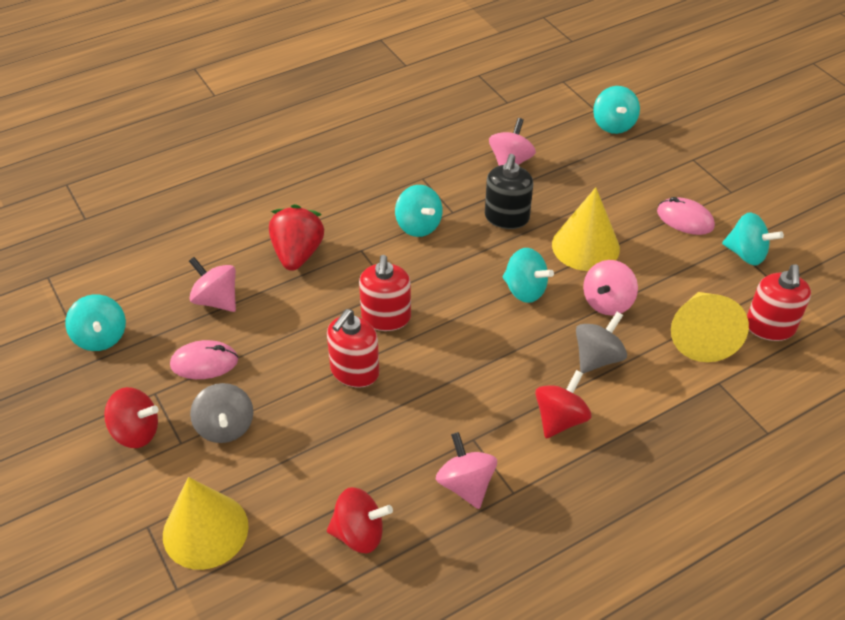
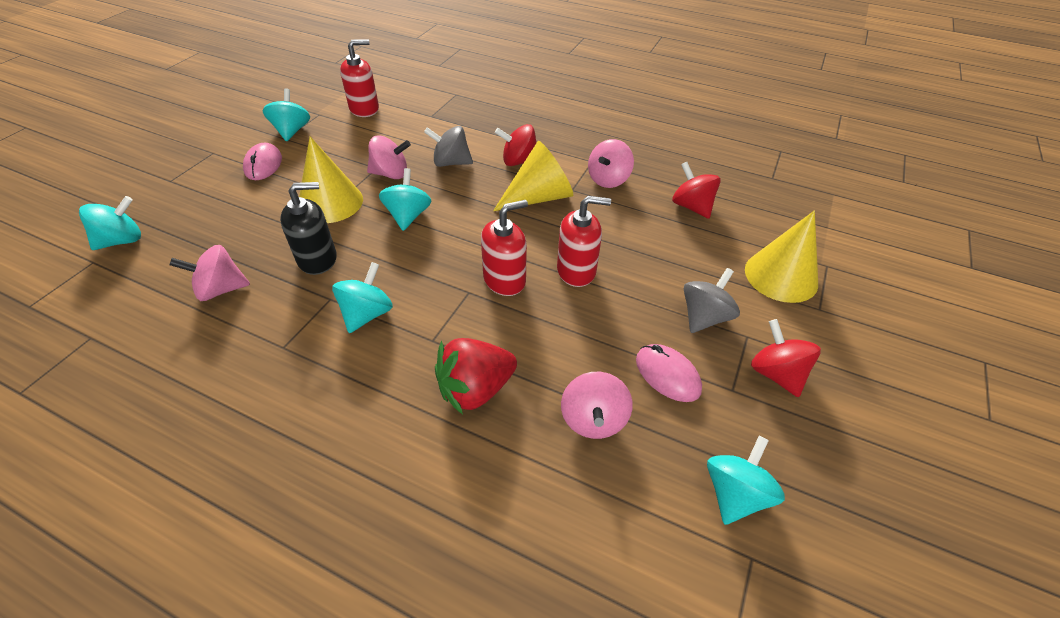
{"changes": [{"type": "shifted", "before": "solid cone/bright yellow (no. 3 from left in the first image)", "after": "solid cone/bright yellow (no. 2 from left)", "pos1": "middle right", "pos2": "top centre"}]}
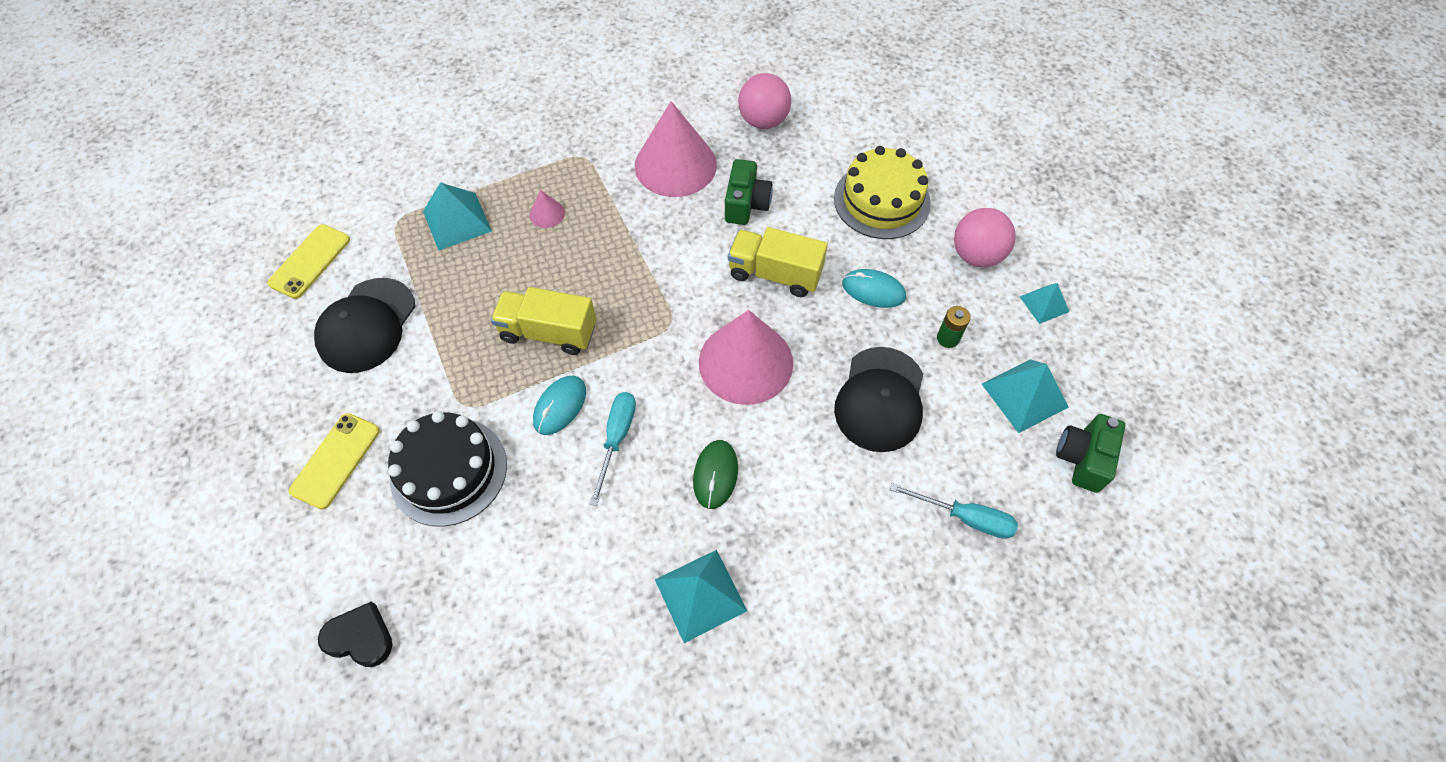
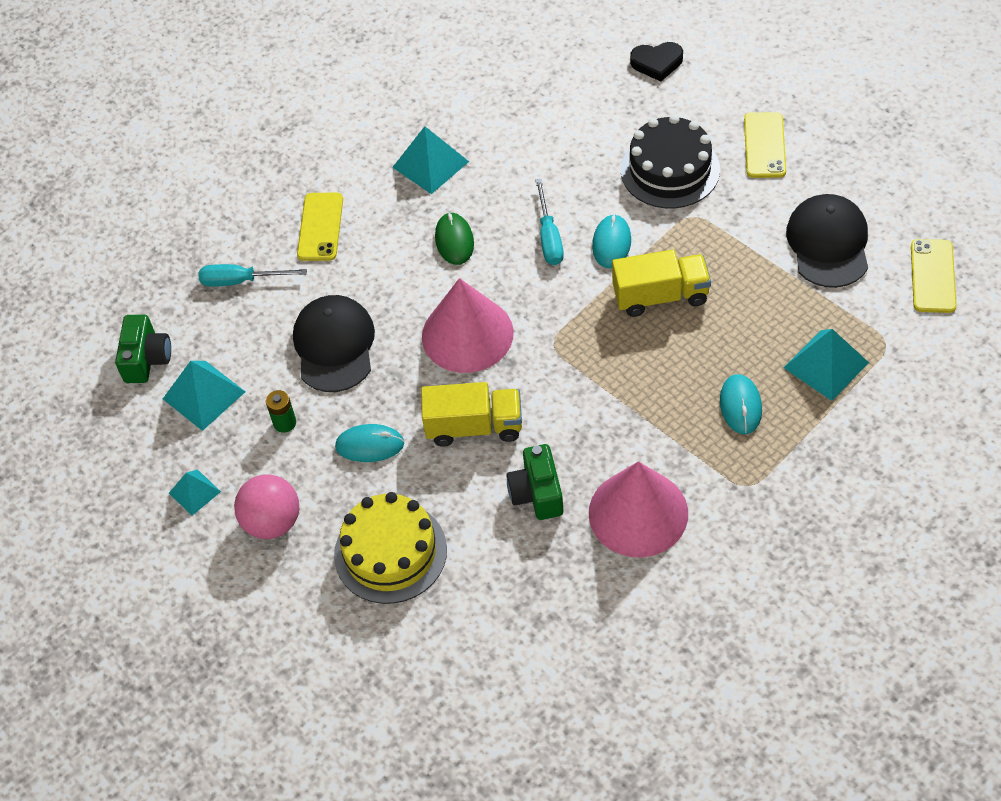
{"changes": [{"type": "new", "after": "phone/bright yellow (no. 1 from left)", "pos2": "top left"}, {"type": "swapped", "before": "solid cone/rosy (no. 1 from left)", "after": "PC mouse/aqua (no. 3 from left)", "pos1": "top centre", "pos2": "middle right"}, {"type": "gone", "before": "sphere/rosy (no. 1 from left)", "pos1": "top centre"}]}
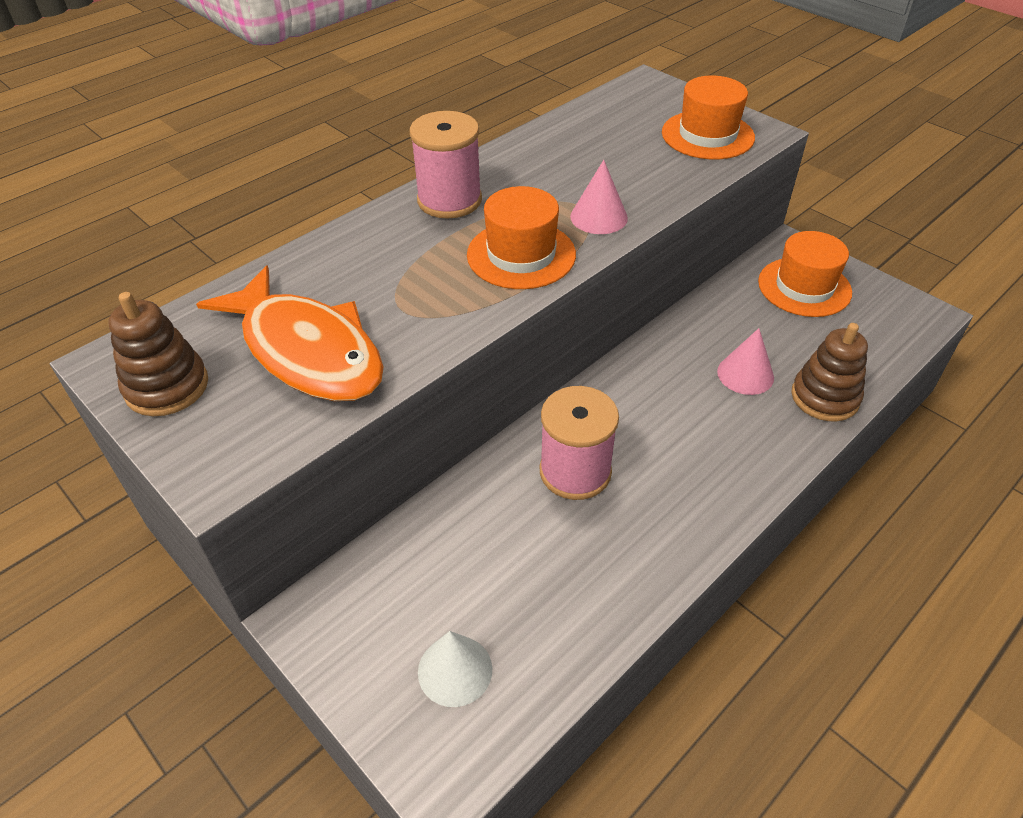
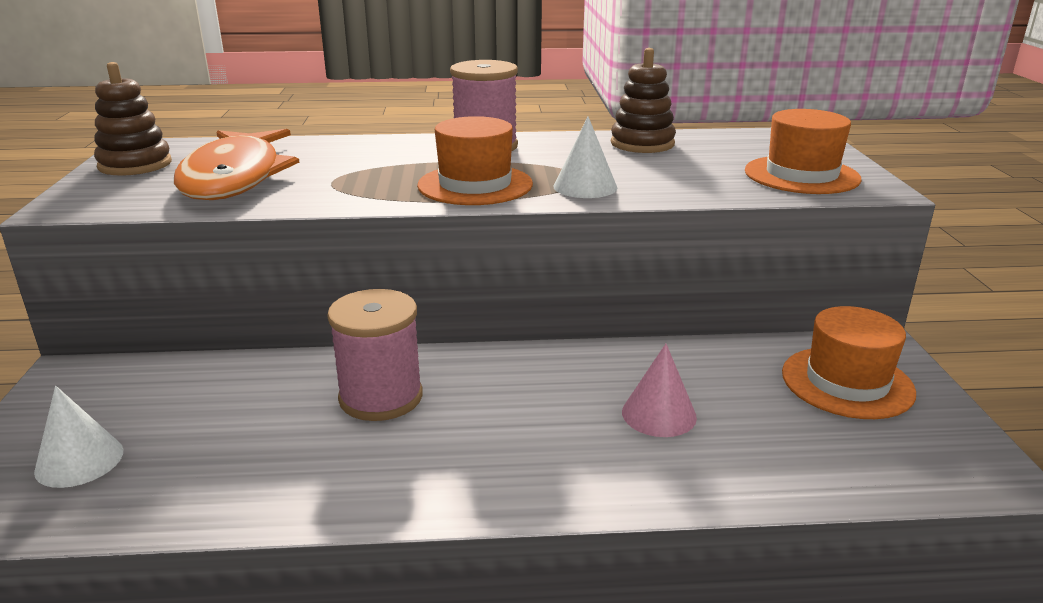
{"changes": [{"type": "repainted", "before": "solid cone/rosy (no. 1 from left)", "after": "solid cone/white (no. 2 from left)", "pos1": "top centre", "pos2": "top centre"}, {"type": "shifted", "before": "stacking toy/dark brown (no. 2 from left)", "pos1": "middle right", "pos2": "top centre"}]}
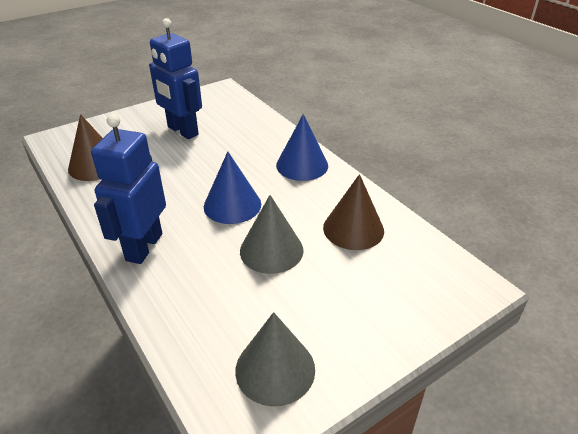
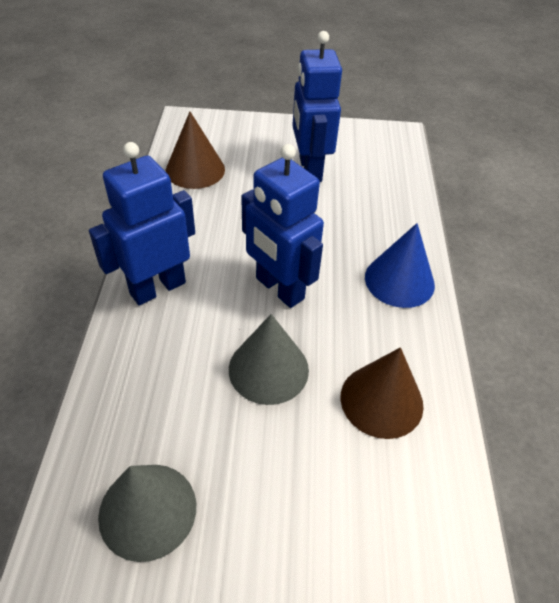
{"changes": [{"type": "swapped", "before": "solid cone/royal blue (no. 1 from left)", "after": "robot/royal blue (no. 2 from left)", "pos1": "centre", "pos2": "centre"}]}
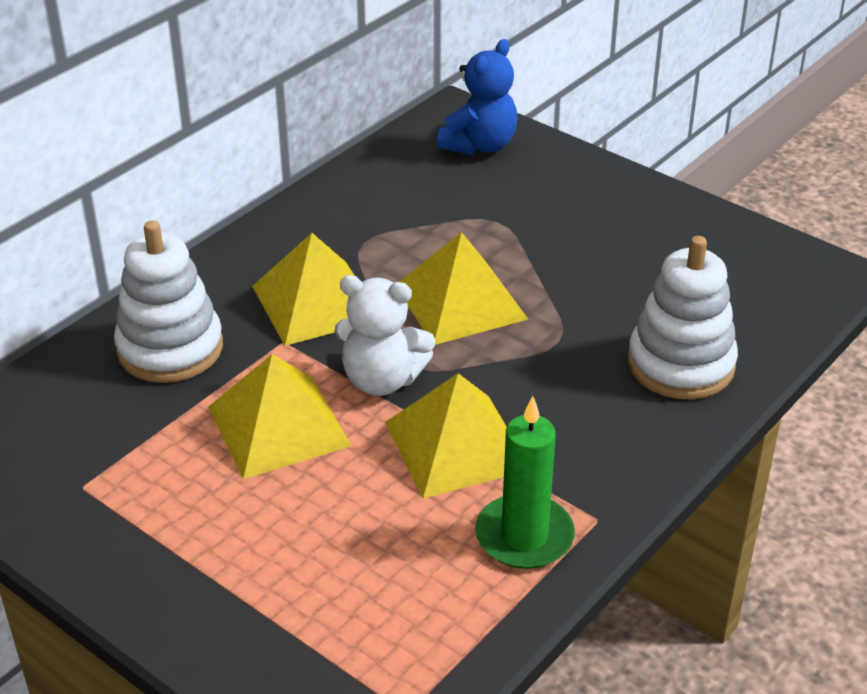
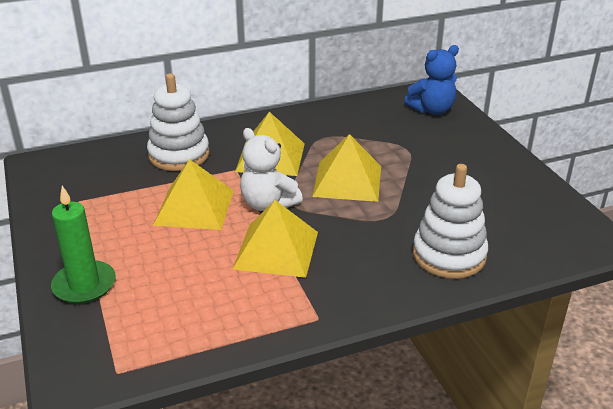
{"changes": [{"type": "shifted", "before": "wax candle/emerald", "pos1": "bottom centre", "pos2": "middle left"}]}
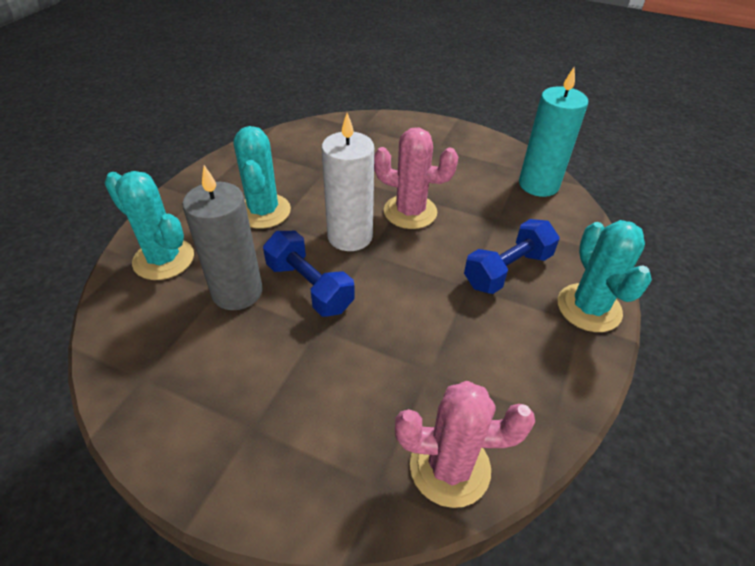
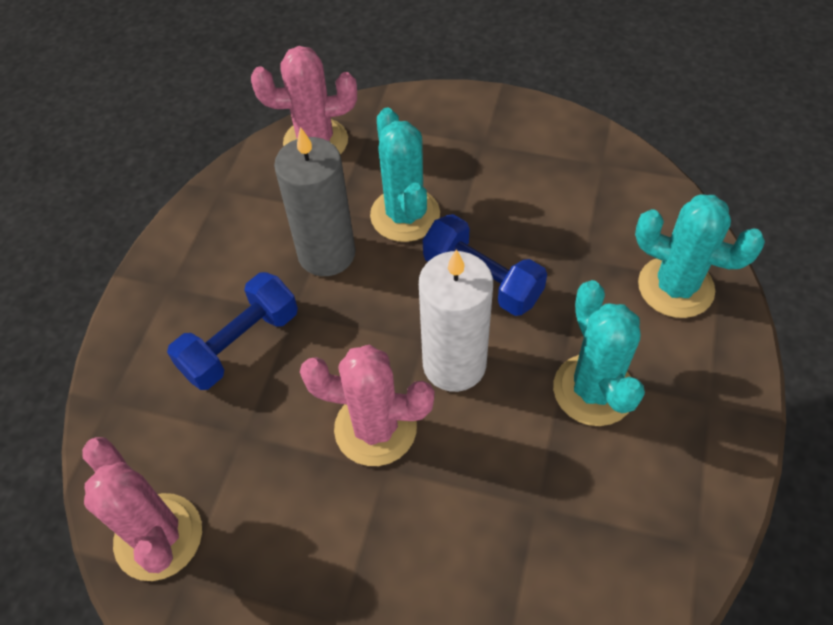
{"changes": [{"type": "swapped", "before": "wax candle/aqua", "after": "cactus/rosy (no. 1 from left)", "pos1": "top right", "pos2": "bottom left"}, {"type": "shifted", "before": "wax candle/grey", "pos1": "middle left", "pos2": "top centre"}, {"type": "shifted", "before": "cactus/aqua (no. 3 from left in the first image)", "after": "cactus/aqua (no. 1 from left)", "pos1": "middle right", "pos2": "top centre"}]}
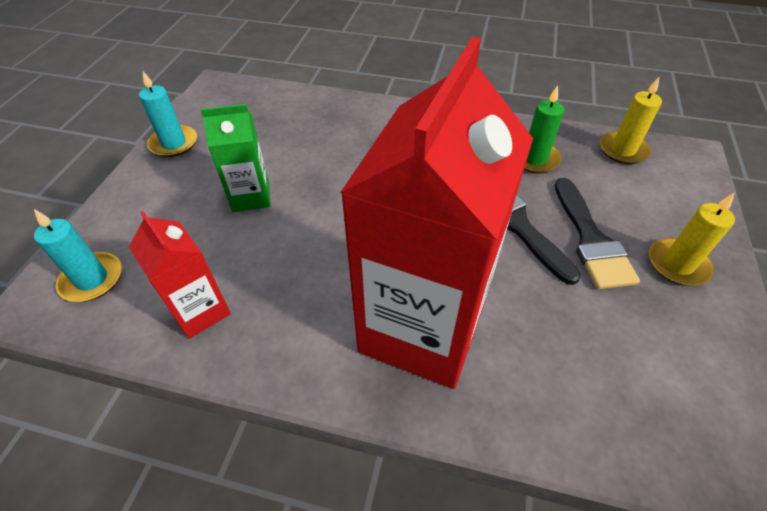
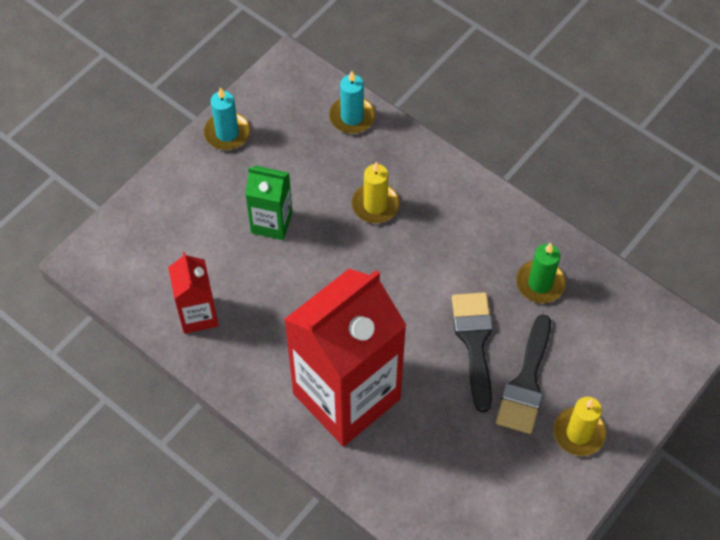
{"changes": [{"type": "shifted", "before": "wax candle/aqua (no. 1 from left in the first image)", "after": "wax candle/aqua (no. 2 from left)", "pos1": "middle left", "pos2": "top centre"}, {"type": "shifted", "before": "wax candle/bright yellow (no. 1 from left)", "pos1": "top right", "pos2": "centre"}]}
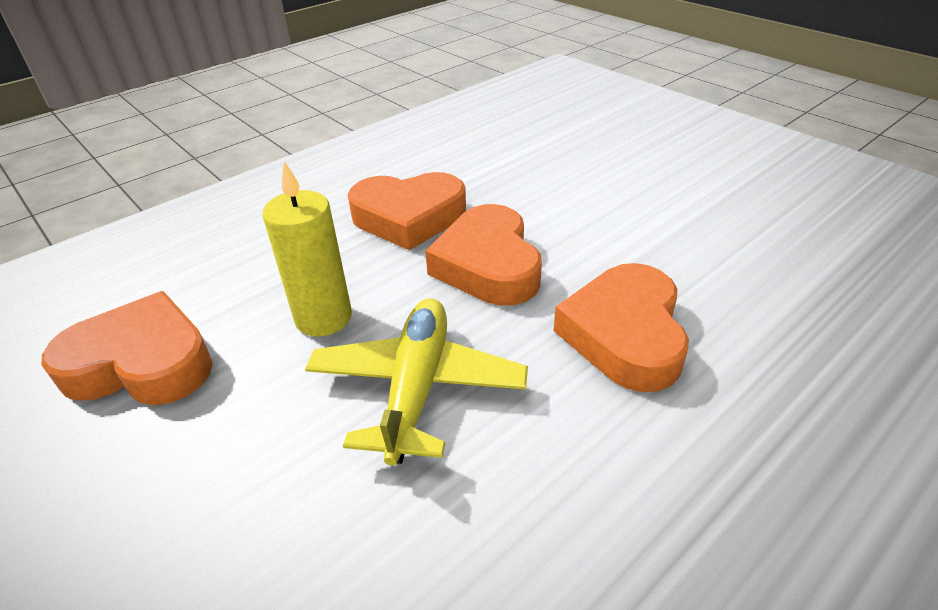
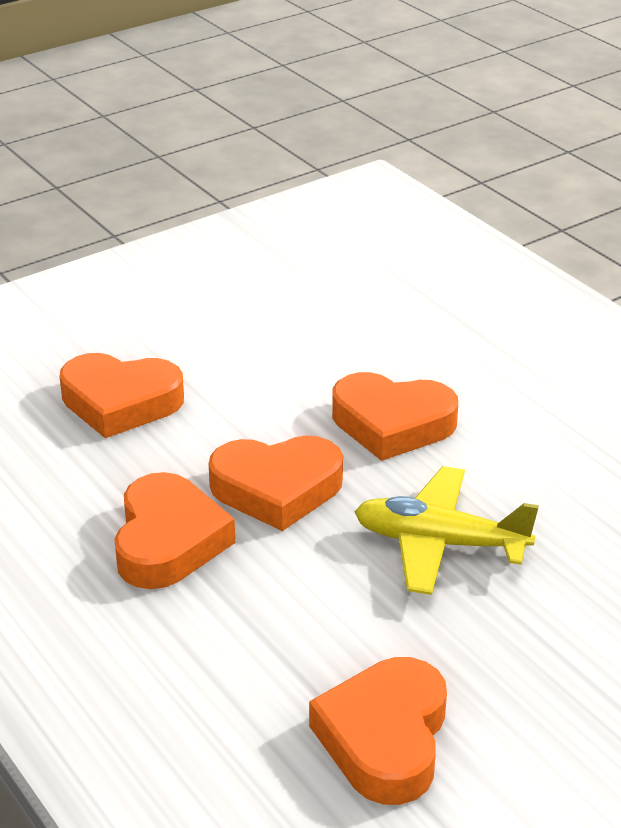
{"changes": [{"type": "new", "after": "heart/orange-coloured (no. 1 from left)", "pos2": "middle left"}, {"type": "gone", "before": "wax candle/bright yellow", "pos1": "middle left"}]}
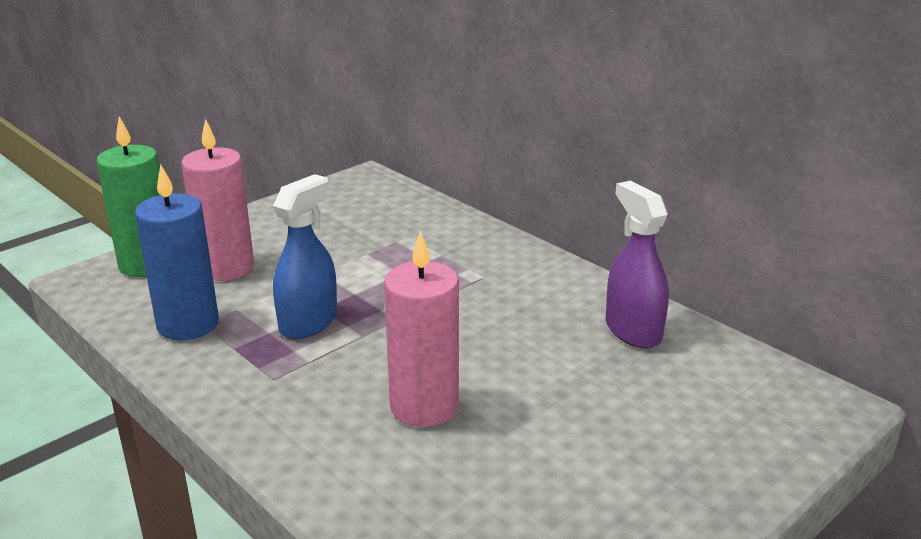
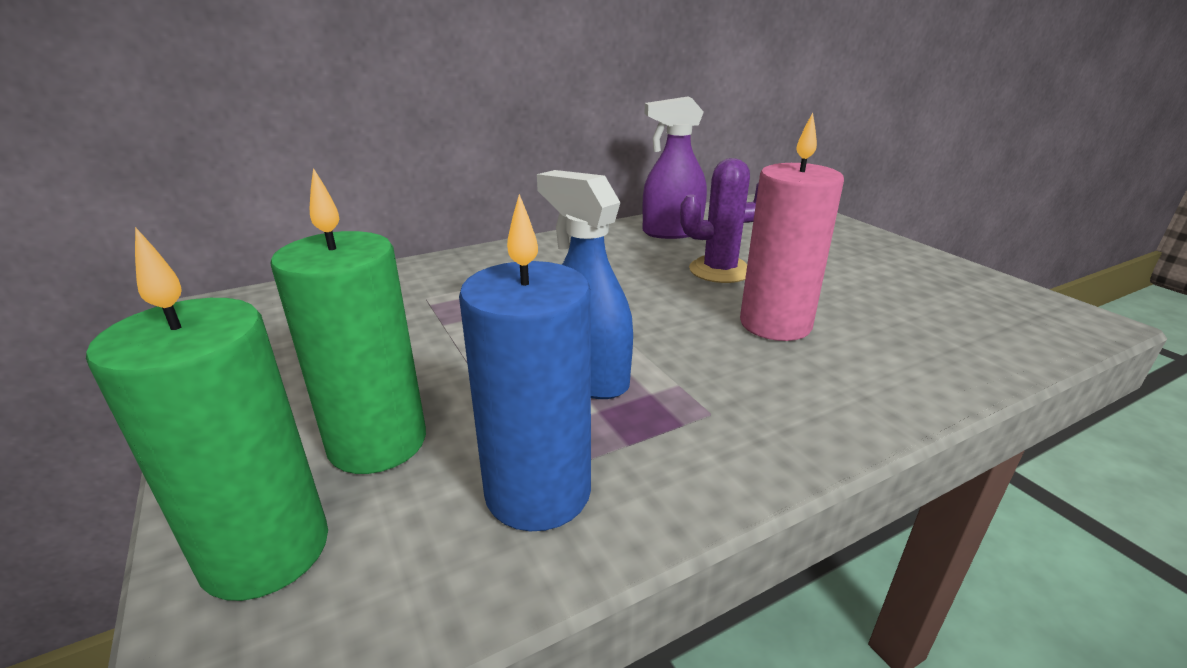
{"changes": [{"type": "repainted", "before": "wax candle/rosy (no. 1 from left)", "after": "wax candle/emerald (no. 2 from left)", "pos1": "middle left", "pos2": "middle left"}, {"type": "new", "after": "cactus/violet", "pos2": "top centre"}]}
